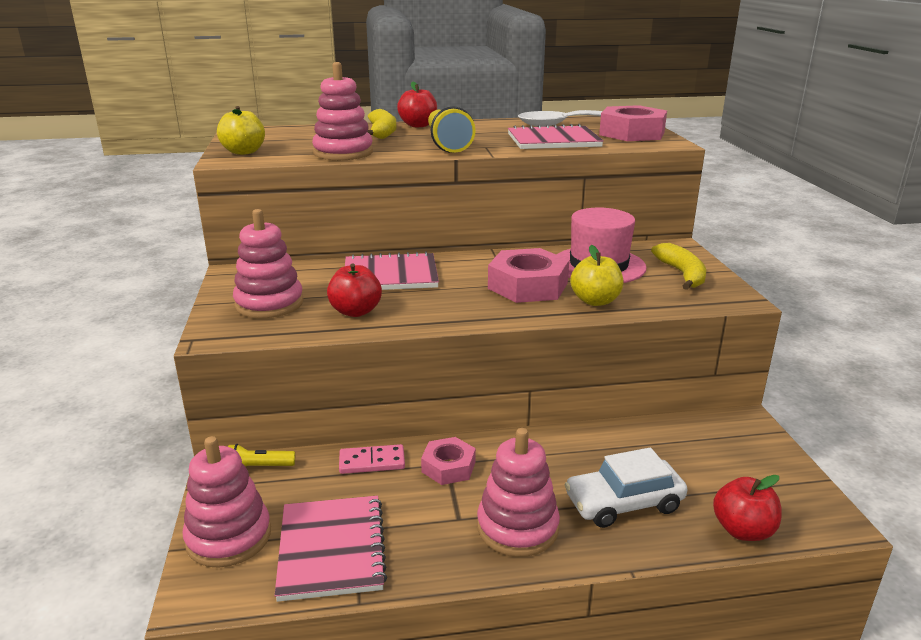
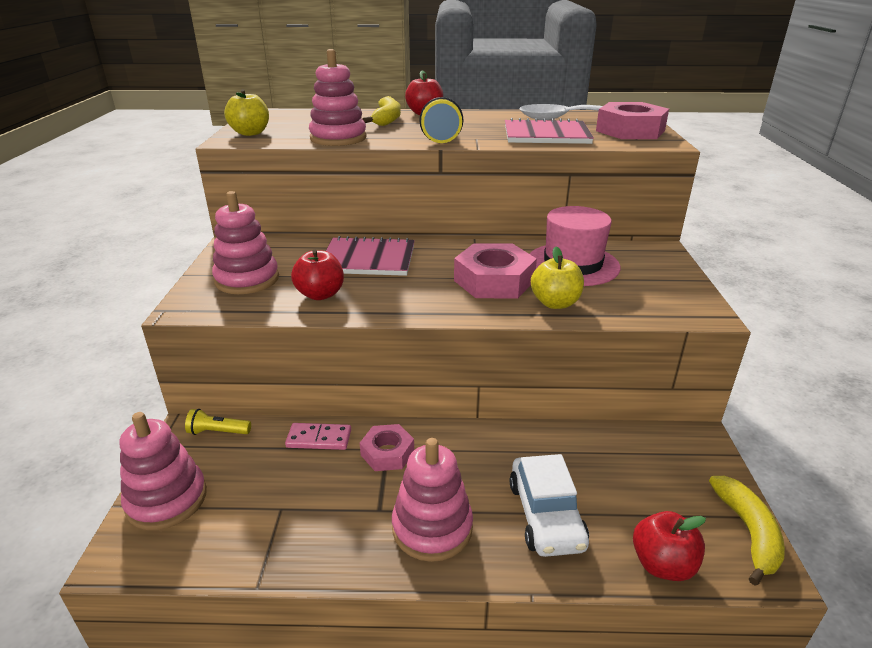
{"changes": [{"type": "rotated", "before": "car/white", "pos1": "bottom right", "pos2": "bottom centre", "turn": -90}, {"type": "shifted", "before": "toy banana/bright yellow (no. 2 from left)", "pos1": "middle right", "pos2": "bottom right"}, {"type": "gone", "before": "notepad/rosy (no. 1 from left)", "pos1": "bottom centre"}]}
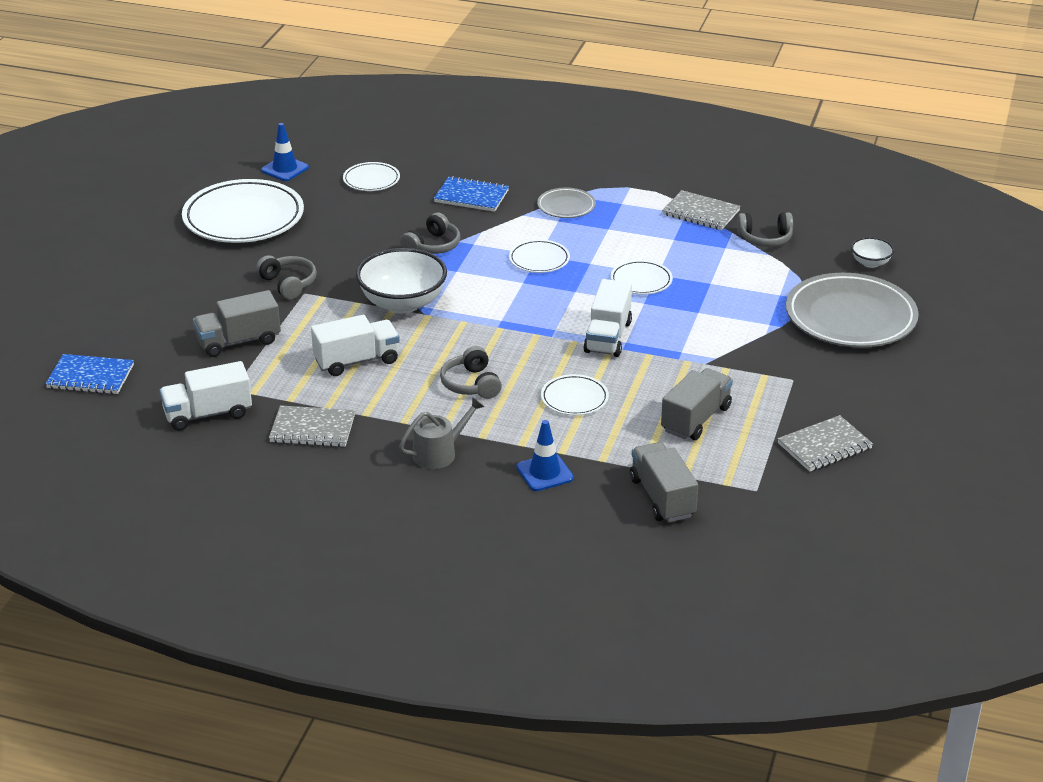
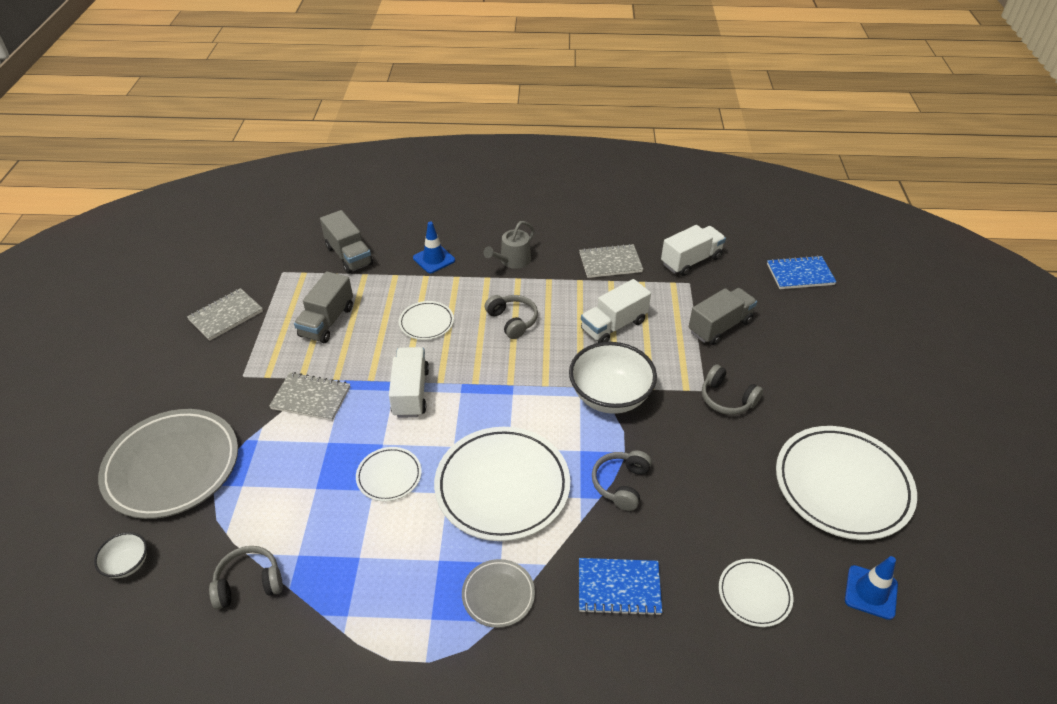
{"changes": [{"type": "shifted", "before": "notepad/grey (no. 2 from left)", "pos1": "top right", "pos2": "middle left"}, {"type": "scaled", "before": "plate/white (no. 3 from left)", "pos1": "top centre", "pos2": "bottom centre", "scale": 2.05}]}
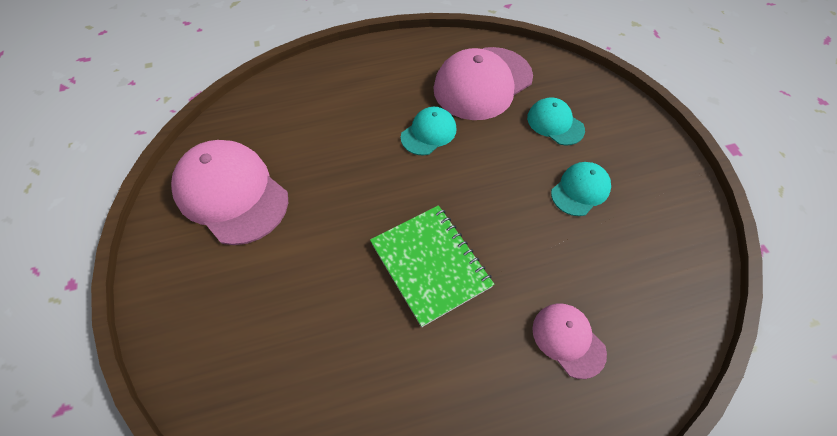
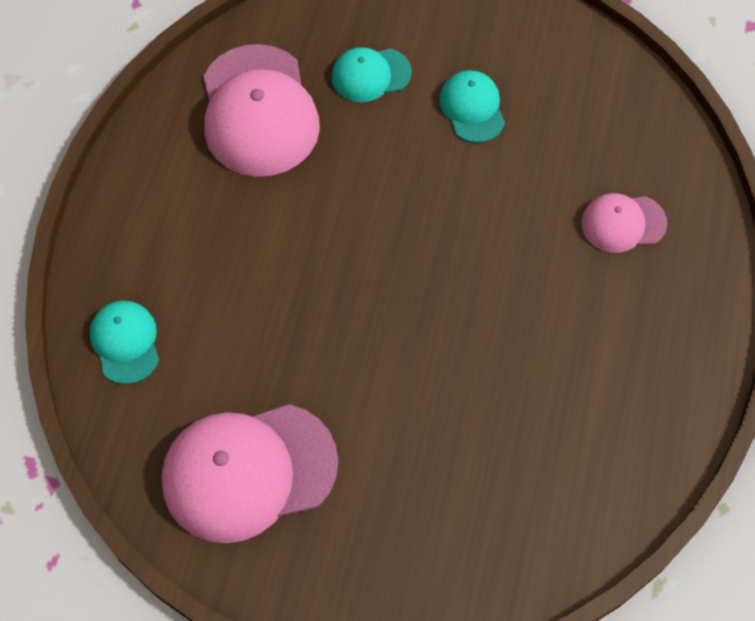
{"changes": [{"type": "shifted", "before": "cap/aqua (no. 1 from left)", "pos1": "top centre", "pos2": "middle left"}, {"type": "gone", "before": "notepad/emerald", "pos1": "centre"}]}
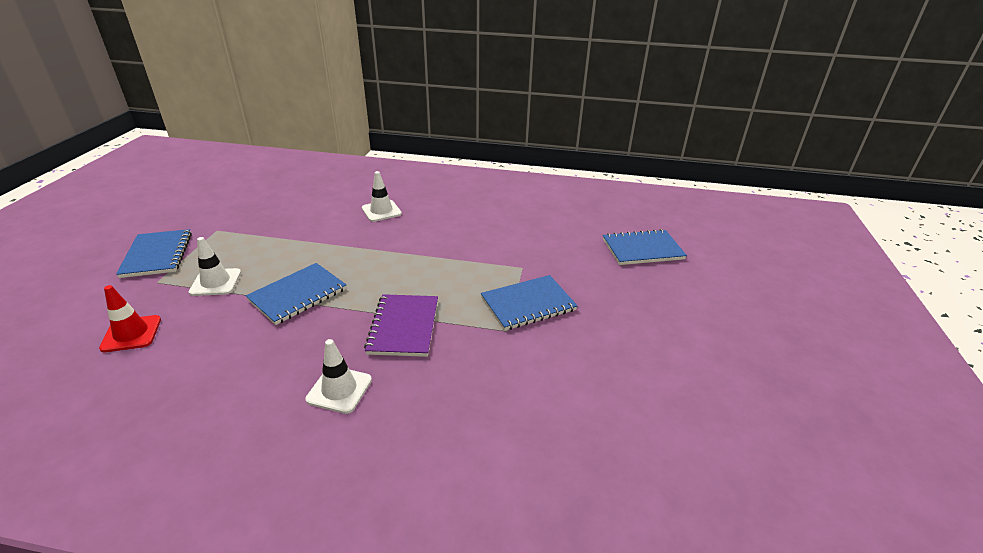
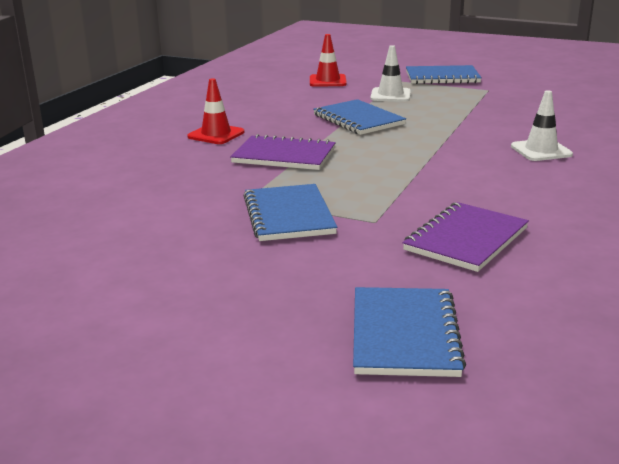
{"changes": [{"type": "repainted", "before": "road cone/white (no. 2 from left)", "after": "road cone/scarlet (no. 1 from left)", "pos1": "bottom centre", "pos2": "top centre"}, {"type": "new", "after": "notepad/violet (no. 2 from left)", "pos2": "middle right"}]}
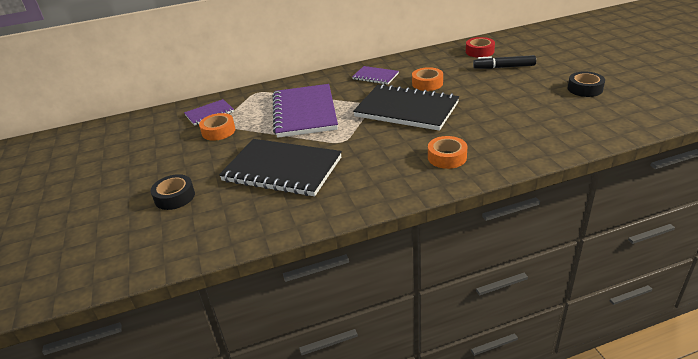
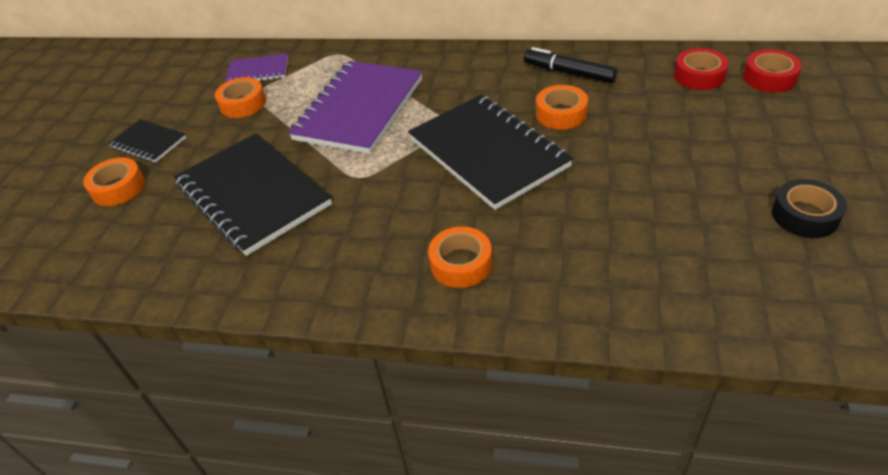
{"changes": [{"type": "repainted", "before": "roll of tape/jet-black (no. 1 from left)", "after": "roll of tape/orange-coloured (no. 1 from left)", "pos1": "middle left", "pos2": "middle left"}, {"type": "new", "after": "notepad/jet-black (no. 1 from left)", "pos2": "top left"}, {"type": "shifted", "before": "marker pen/jet-black", "pos1": "top right", "pos2": "top centre"}, {"type": "new", "after": "roll of tape/scarlet (no. 2 from left)", "pos2": "top right"}, {"type": "gone", "before": "notepad/violet (no. 3 from left)", "pos1": "top centre"}]}
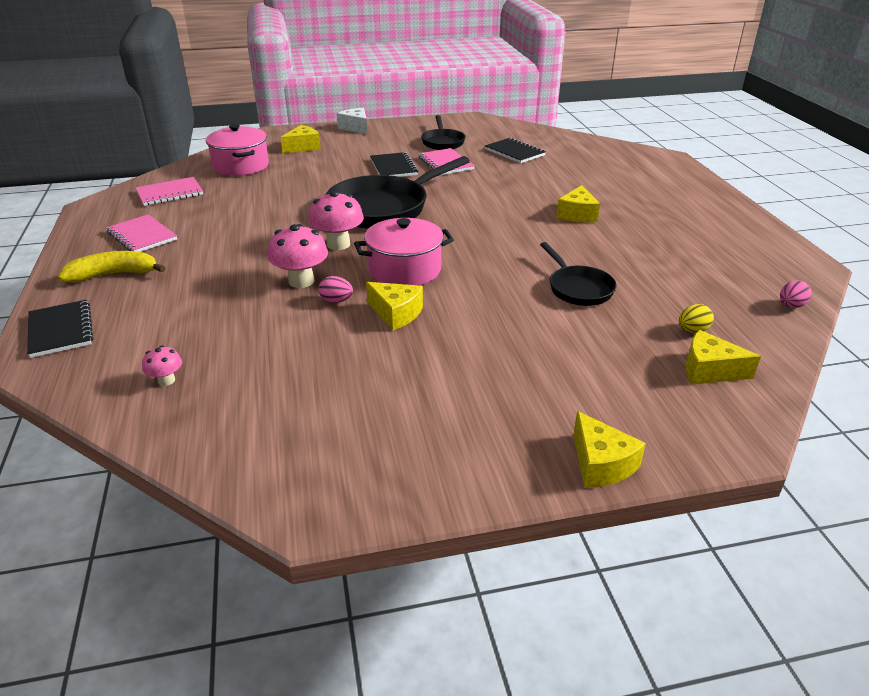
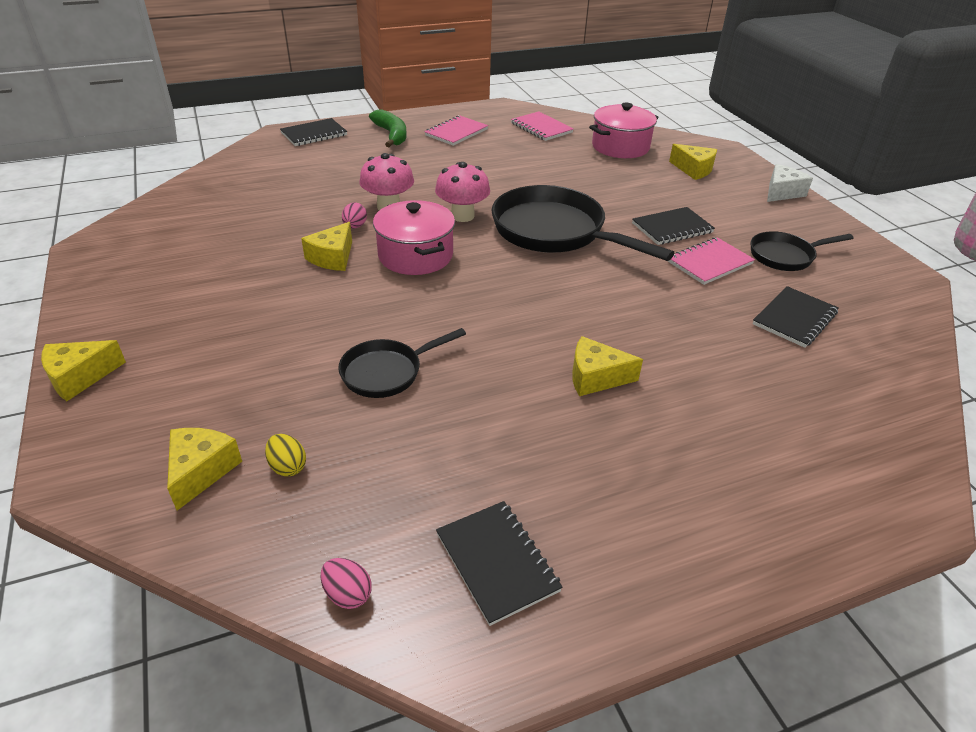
{"changes": [{"type": "repainted", "before": "toy banana/bright yellow", "after": "toy banana/emerald", "pos1": "middle left", "pos2": "top centre"}, {"type": "new", "after": "notepad/jet-black (no. 2 from left)", "pos2": "bottom centre"}, {"type": "gone", "before": "mushroom/rosy (no. 1 from left)", "pos1": "middle left"}]}
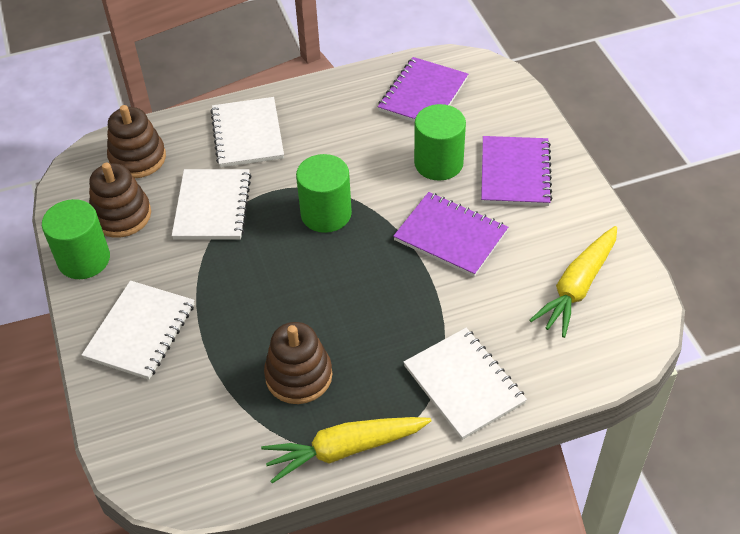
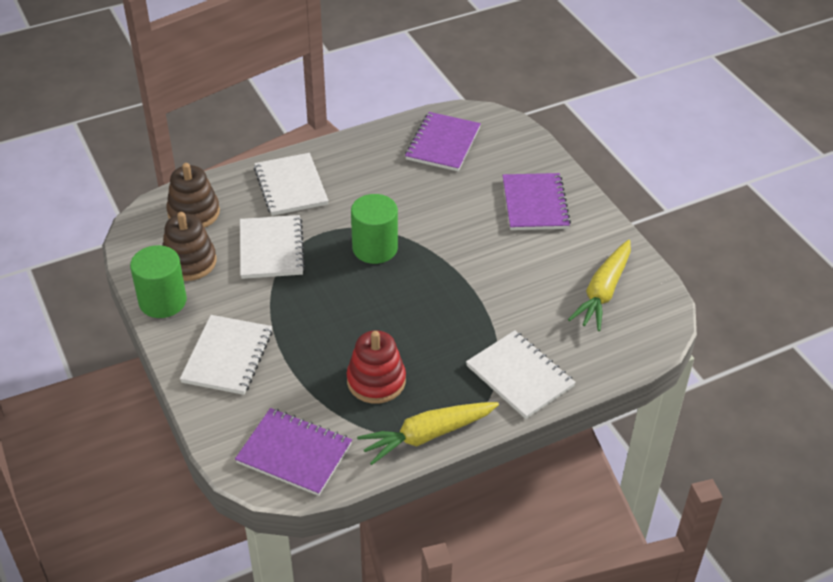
{"changes": [{"type": "shifted", "before": "notepad/violet (no. 2 from left in the first image)", "after": "notepad/violet (no. 1 from left)", "pos1": "centre", "pos2": "bottom centre"}, {"type": "repainted", "before": "stacking toy/dark brown (no. 3 from left)", "after": "stacking toy/scarlet", "pos1": "bottom centre", "pos2": "centre"}, {"type": "gone", "before": "cylinder shape/emerald (no. 3 from left)", "pos1": "top centre"}]}
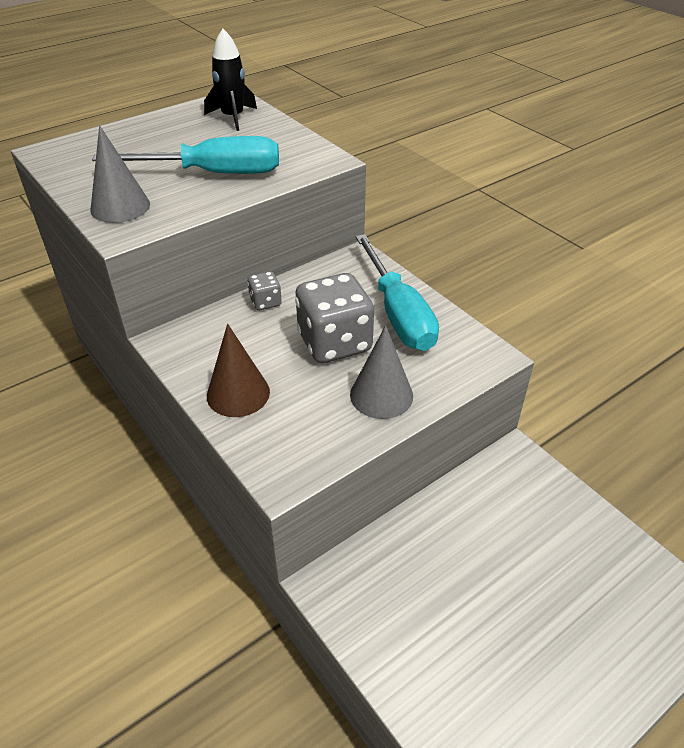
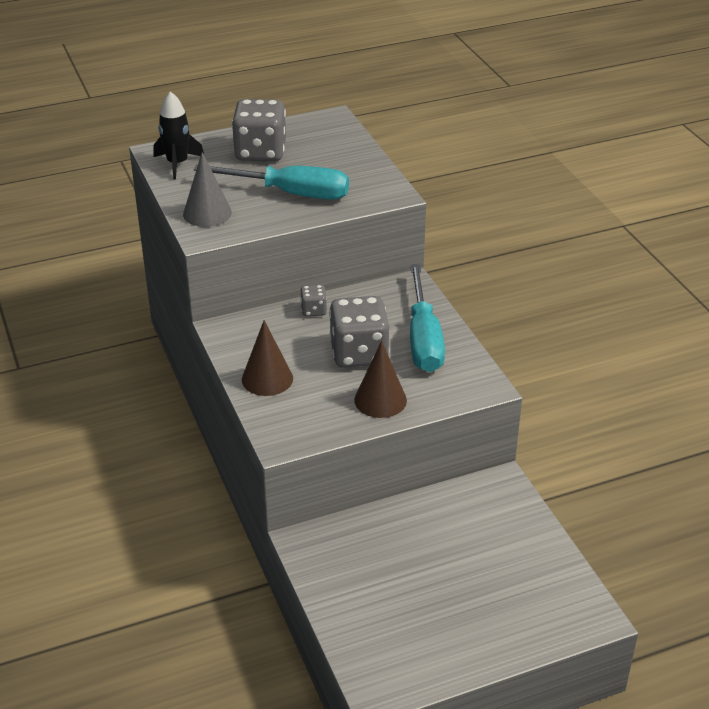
{"changes": [{"type": "shifted", "before": "rocket/jet-black", "pos1": "top centre", "pos2": "top left"}, {"type": "new", "after": "game die/grey (no. 1 from left)", "pos2": "top centre"}, {"type": "repainted", "before": "solid cone/grey (no. 2 from left)", "after": "solid cone/dark brown (no. 2 from left)", "pos1": "centre", "pos2": "centre"}]}
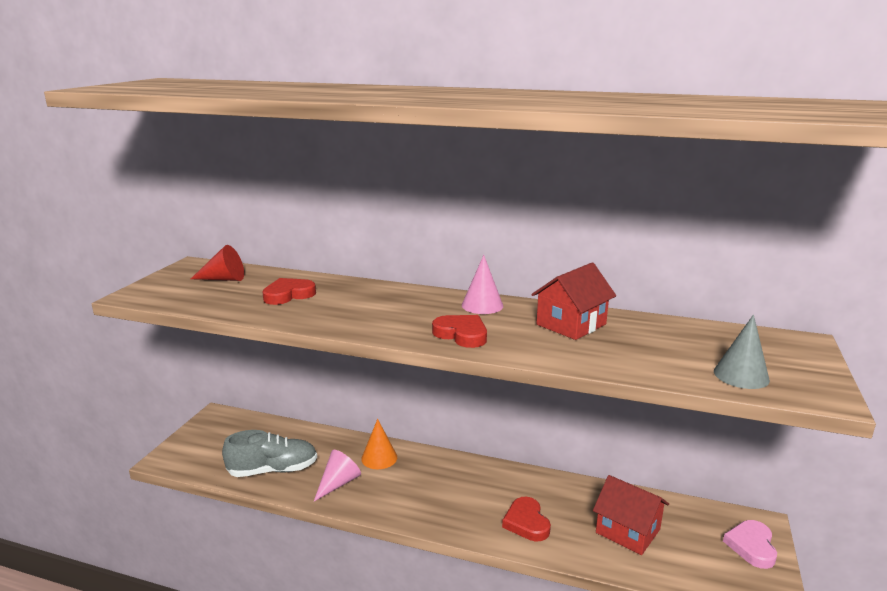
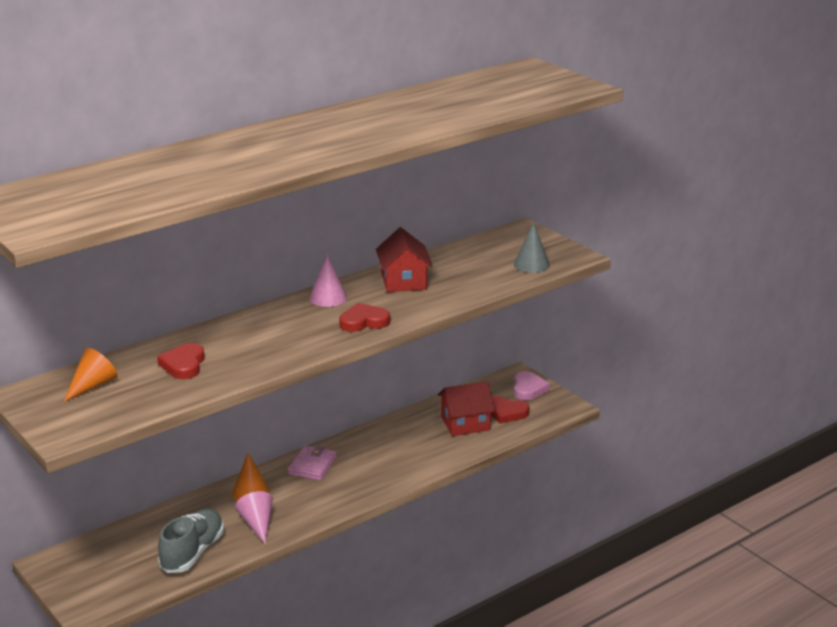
{"changes": [{"type": "repainted", "before": "solid cone/scarlet", "after": "solid cone/orange-coloured (no. 1 from left)", "pos1": "middle left", "pos2": "middle left"}, {"type": "new", "after": "billfold/rosy", "pos2": "bottom centre"}, {"type": "shifted", "before": "heart/scarlet (no. 3 from left)", "pos1": "bottom centre", "pos2": "centre"}, {"type": "rotated", "before": "heart/rosy", "pos1": "bottom right", "pos2": "centre", "turn": -135}]}
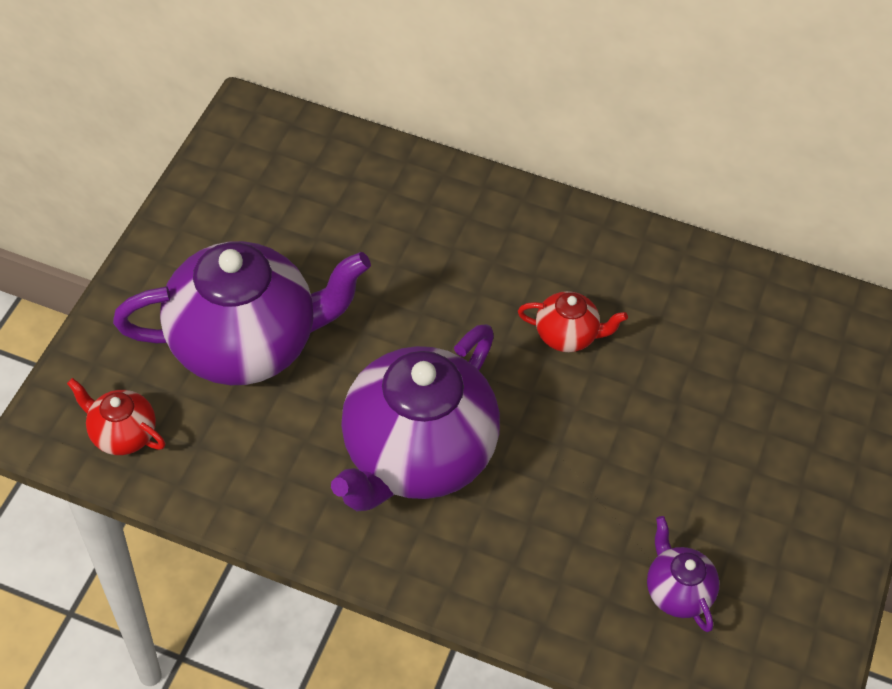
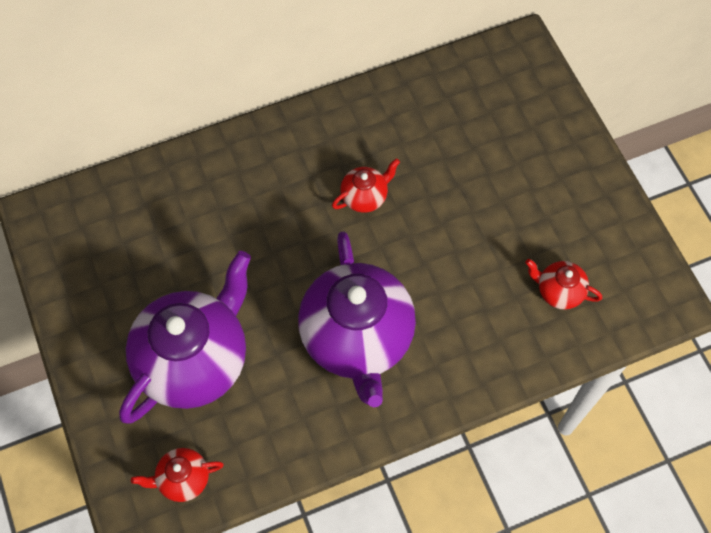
{"changes": [{"type": "repainted", "before": "tea pot/violet (no. 3 from left)", "after": "tea pot/scarlet (no. 3 from left)", "pos1": "bottom right", "pos2": "middle right"}]}
